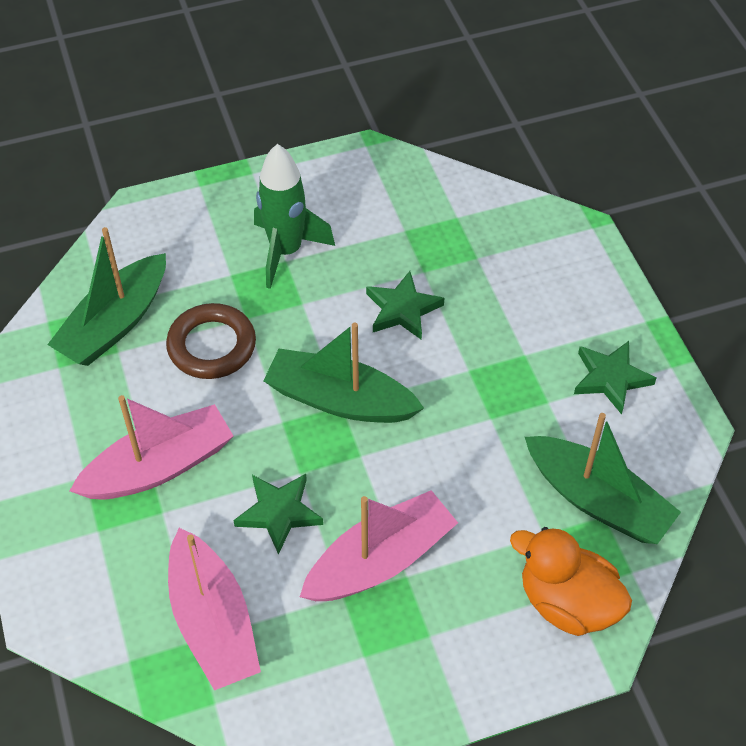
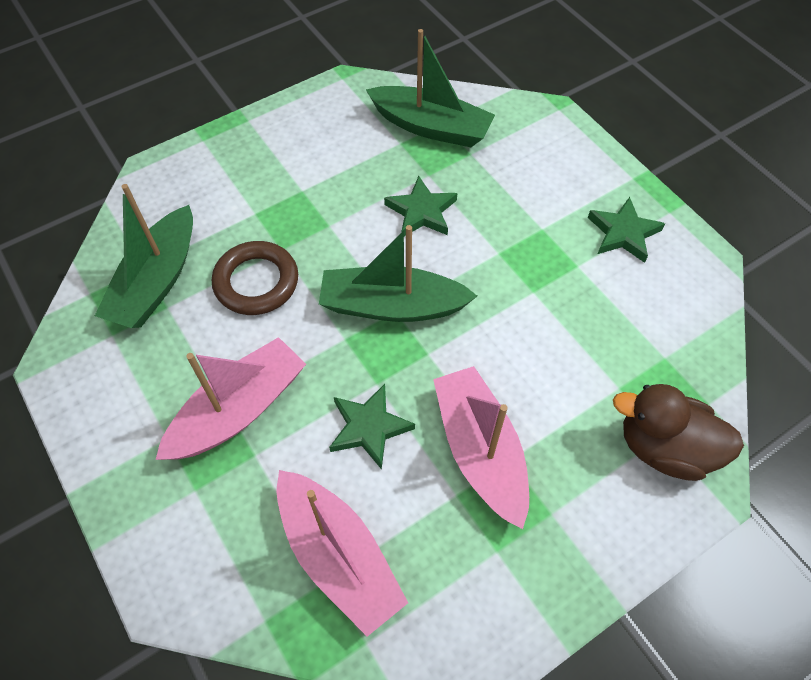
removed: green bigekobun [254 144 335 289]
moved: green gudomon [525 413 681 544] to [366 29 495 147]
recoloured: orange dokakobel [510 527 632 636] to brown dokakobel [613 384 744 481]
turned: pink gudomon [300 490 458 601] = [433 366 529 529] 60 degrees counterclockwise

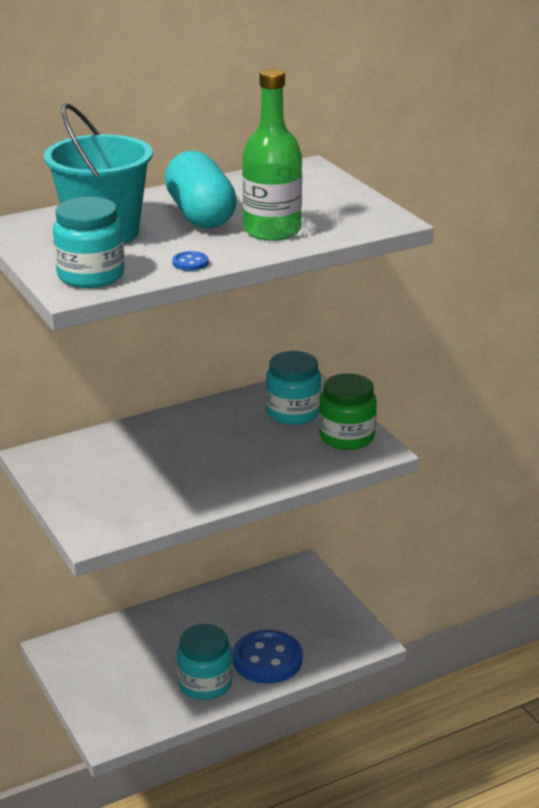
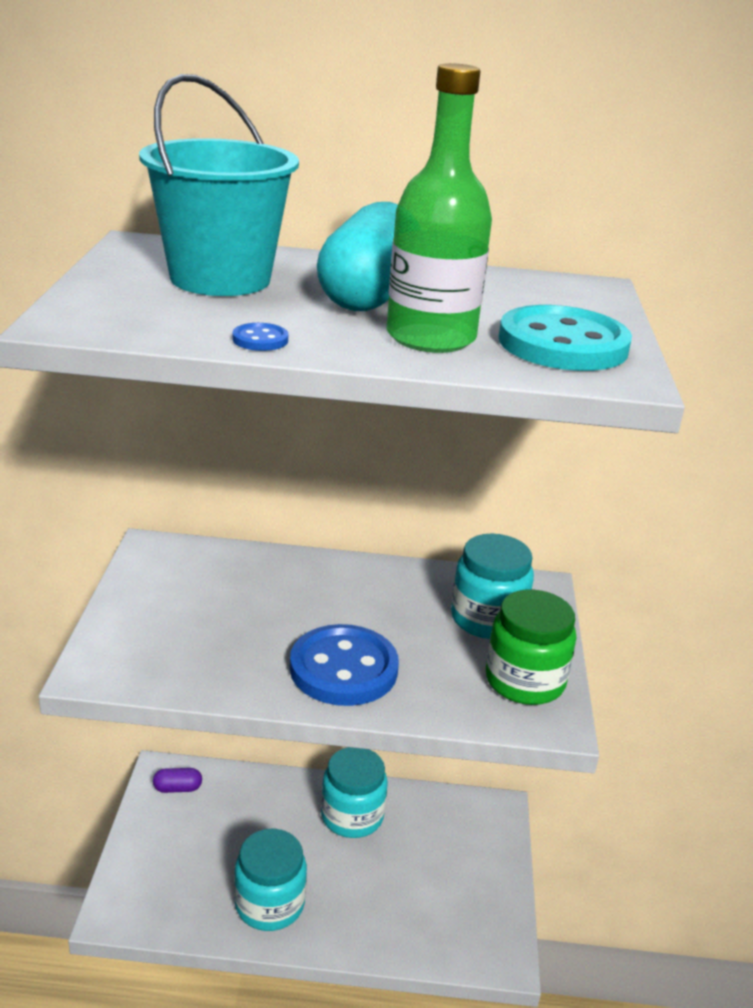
added: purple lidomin [153 768 202 793]; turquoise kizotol [499 305 632 371]
moved: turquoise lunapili [53 197 125 288] to [321 747 388 838]; blue kizotol [232 630 303 684] to [290 624 399 706]

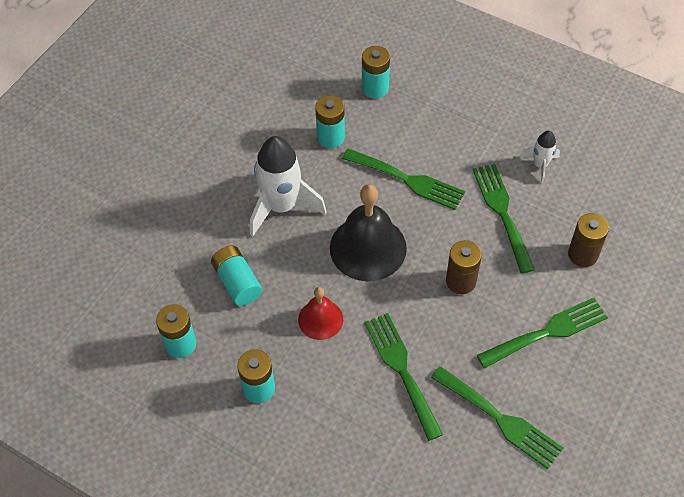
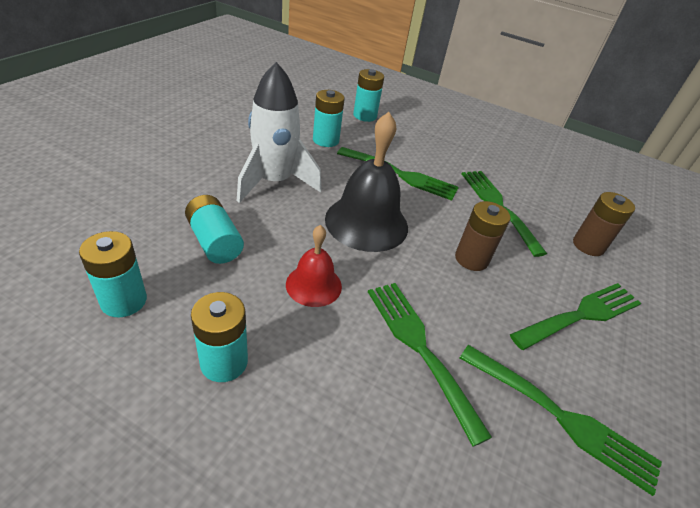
removed: white bigekobun [520 131 560 184]

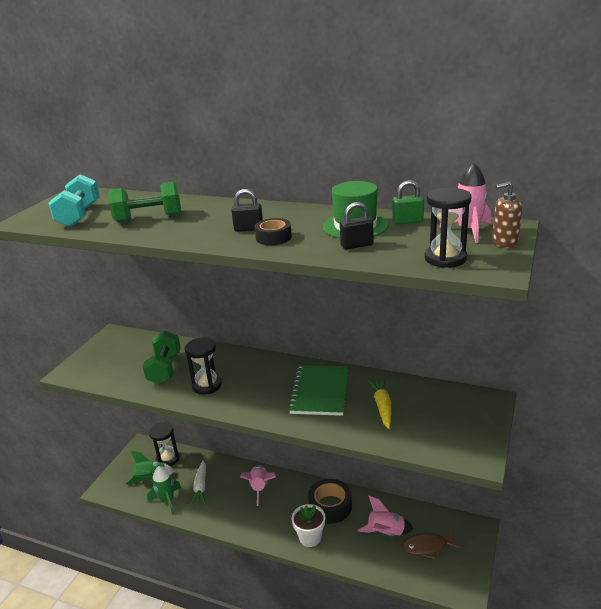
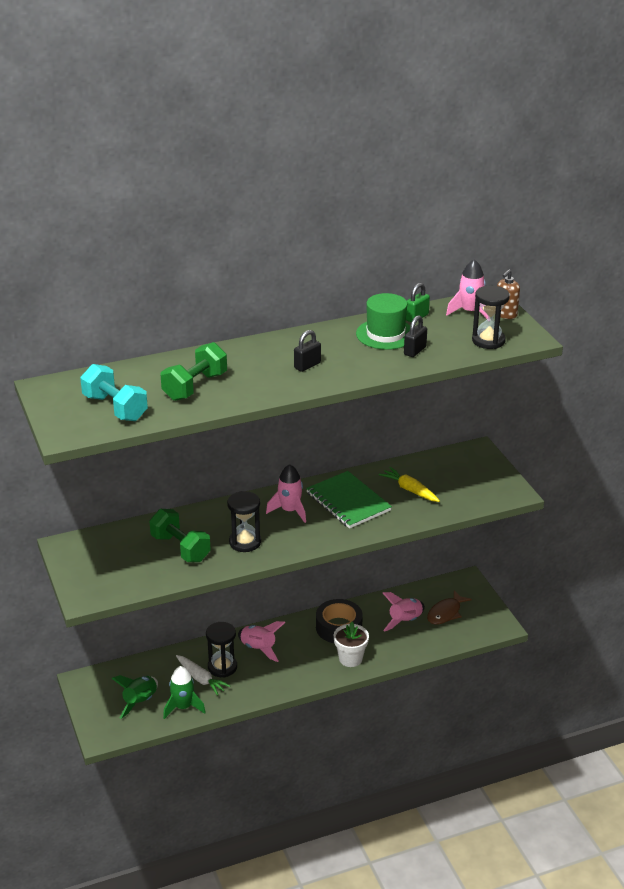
removed: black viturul [254 218 292 245]
added: pink bigekobun [266 464 306 523]
moved: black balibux [149 422 180 466] to [206 622 237 678]

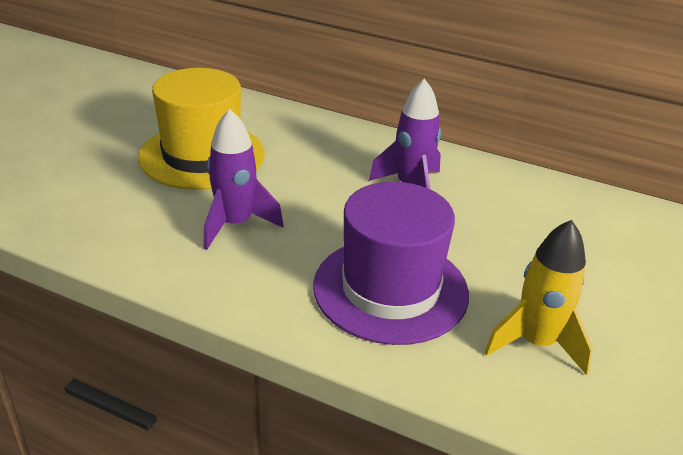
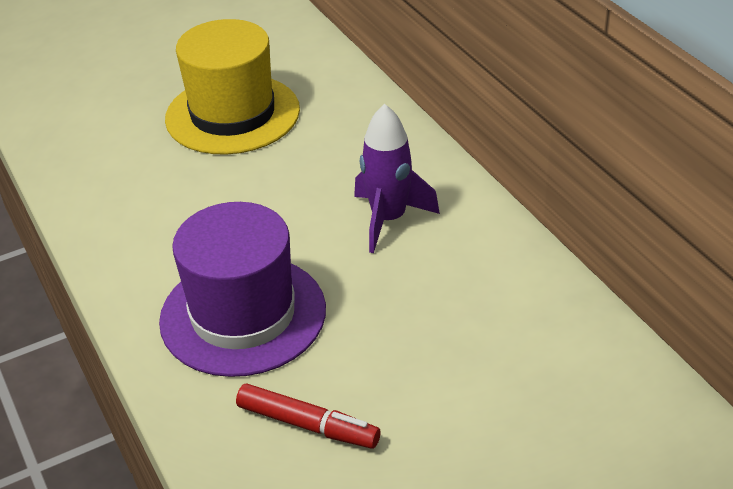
removed: purple bigekobun [203 109 284 250]
replaced: yellow bigekobun [484 220 593 375] to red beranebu [236 383 381 449]

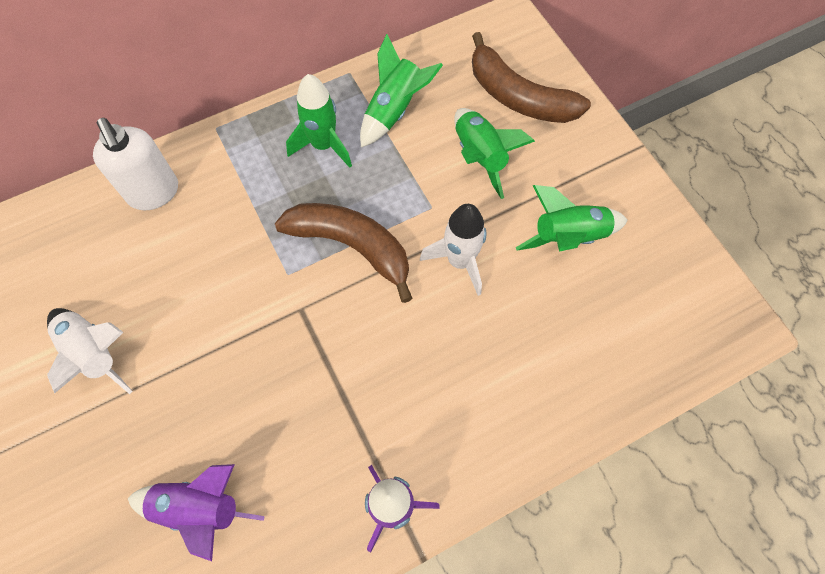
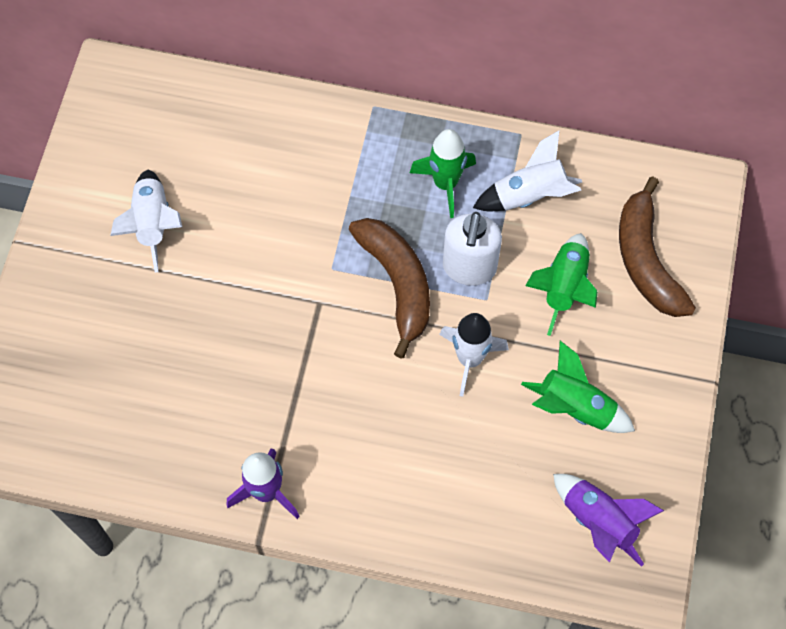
moved: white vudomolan [93 118 178 210] to [443 212 502 286]; purple bigekobun [128 464 265 561] to [553 474 664 567]
recoloured: green bigekobun [360 34 443 147] to white bigekobun [473 131 582 211]

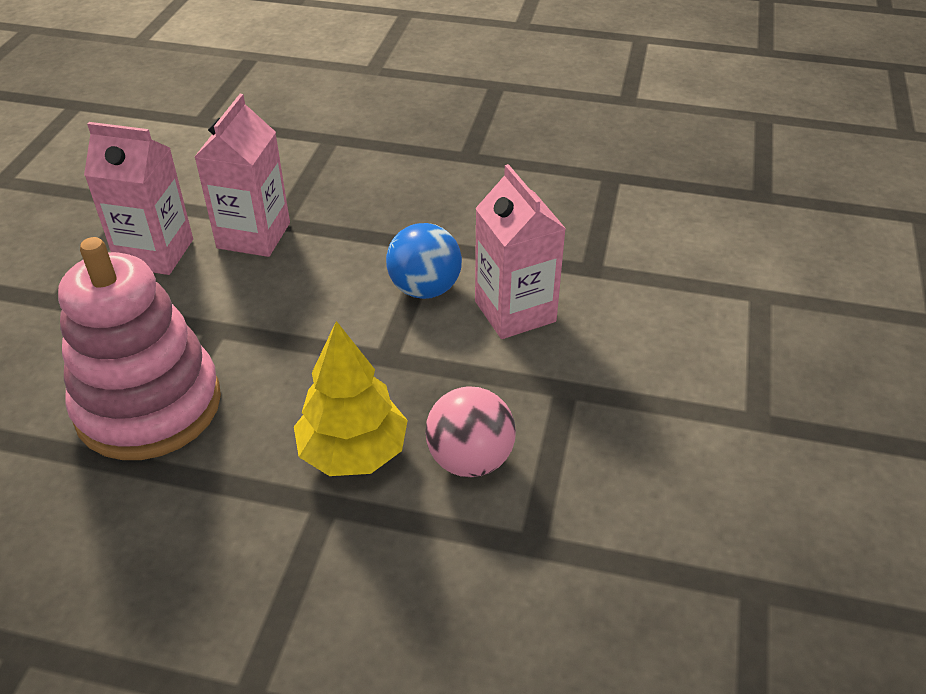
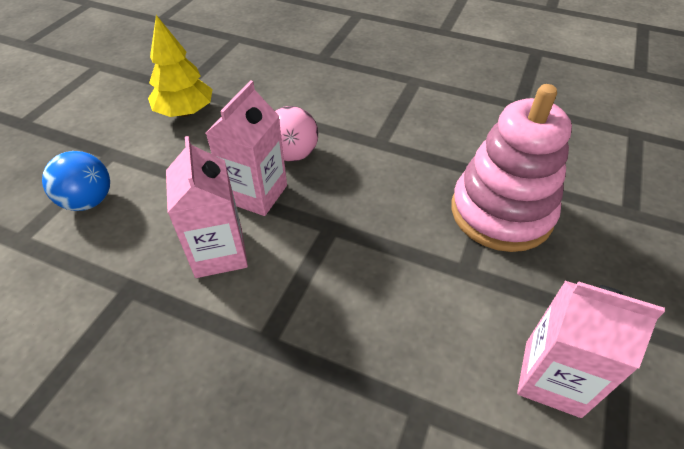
moved: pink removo [195 94 290 257] to [206 80 287 216]; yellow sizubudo [294 321 408 476] to [148 15 213 117]; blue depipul [386 223 462 299] to [42 151 110 211]

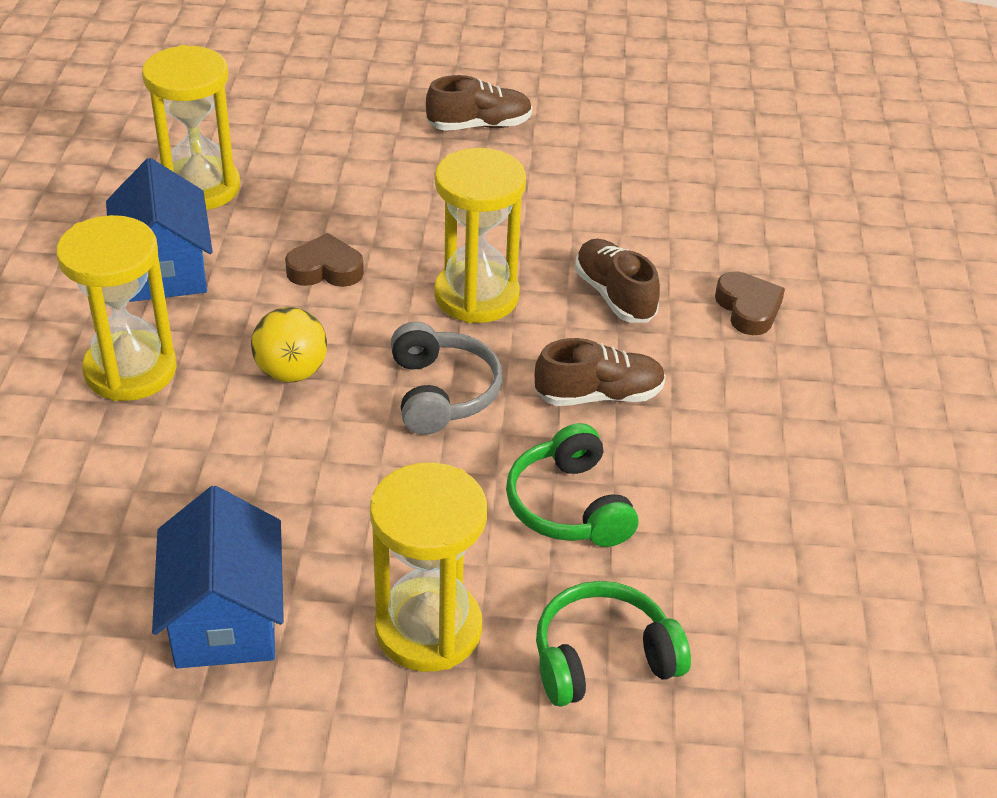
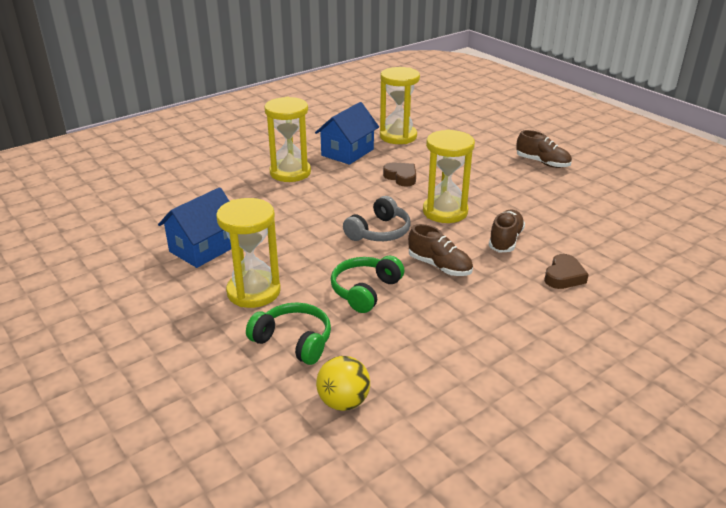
moved: yellow depipul [251 307 327 382] to [316 356 370 411]

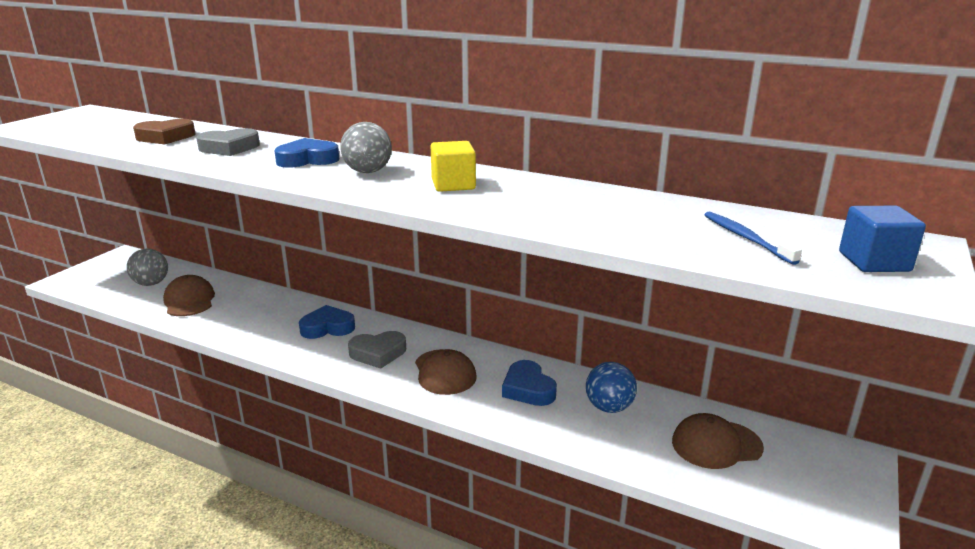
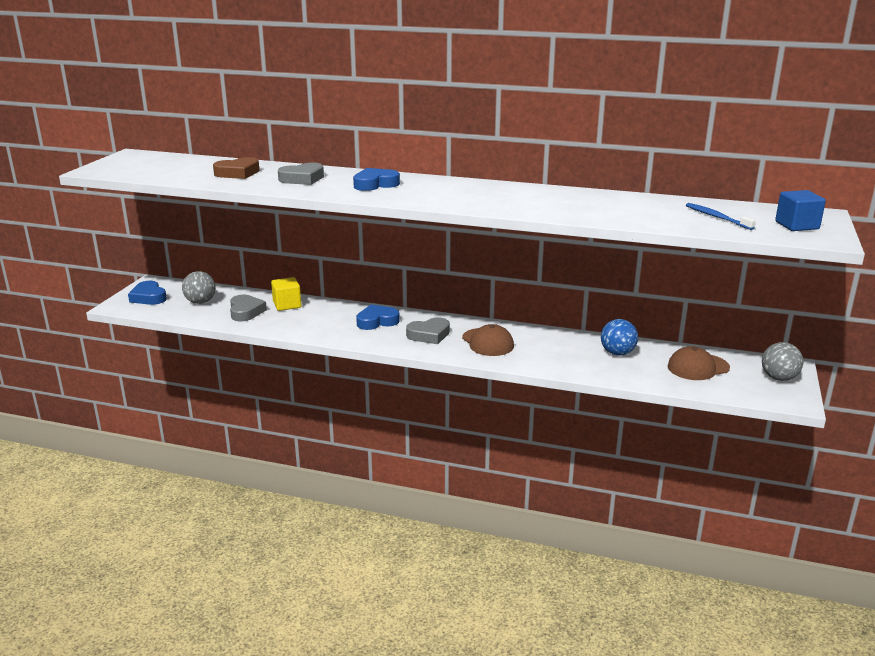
moved: grey depipul [340 122 392 173] to [762 342 804 381]; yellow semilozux [431 141 476 192] to [271 277 302 311]; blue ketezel [502 360 557 406] to [128 281 167 305]
replaced: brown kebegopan [163 275 215 316] to grey ketezel [230 295 267 322]

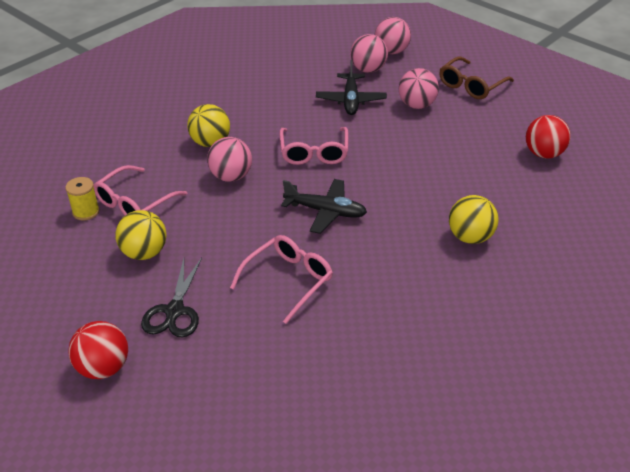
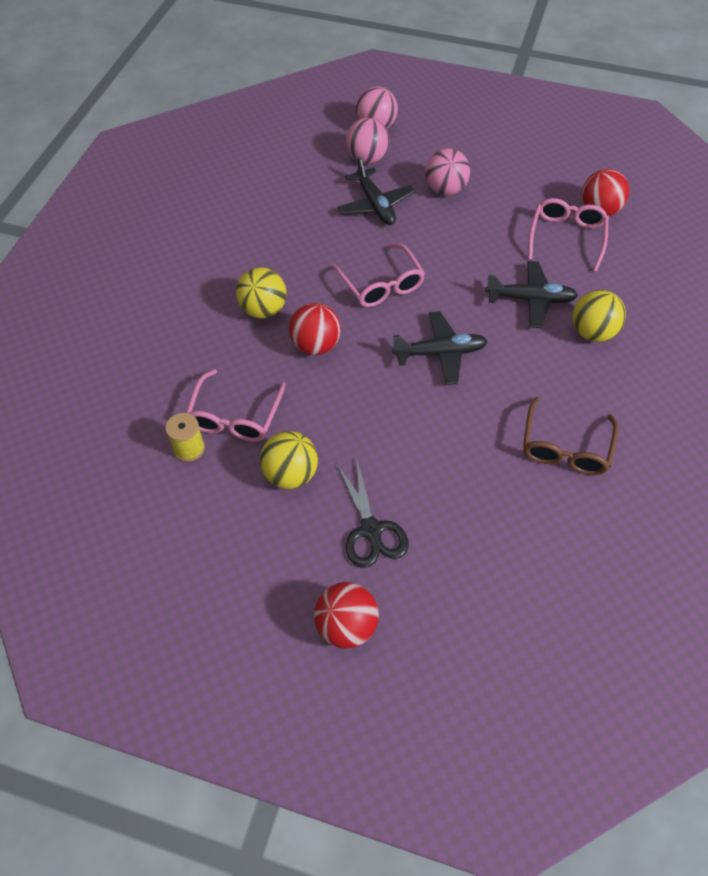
added: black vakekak [485 261 578 328]
moved: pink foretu [230 235 333 324] to [528 198 609 272]; brown foretu [439 57 514 99] to [523 397 618 475]
recoloured: pink depipul [207 137 252 182] to red depipul [289 303 341 355]

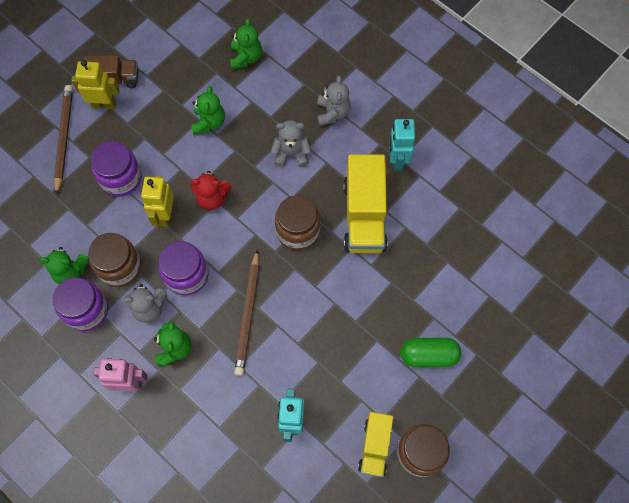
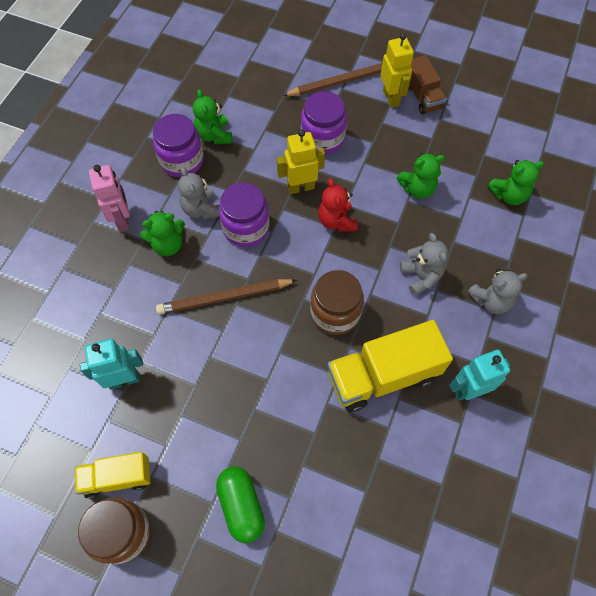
removed: brown lunapili [88 233 141 287]

